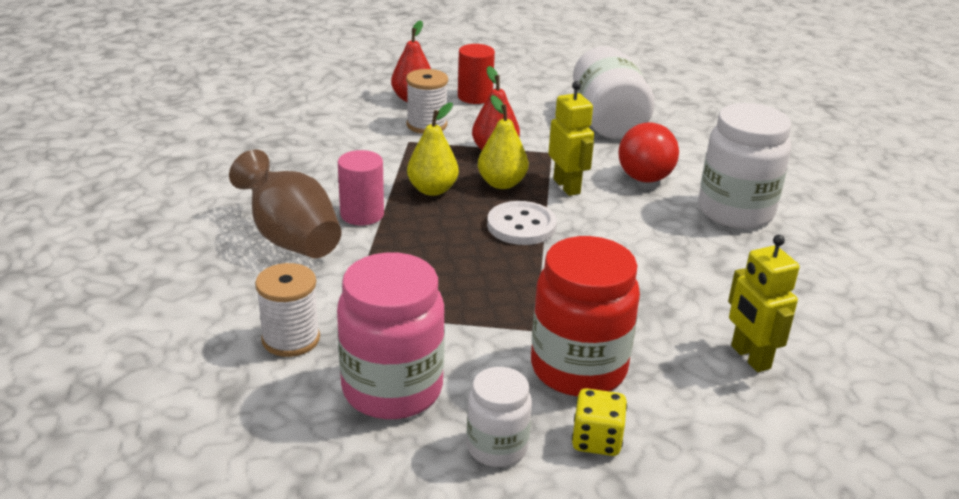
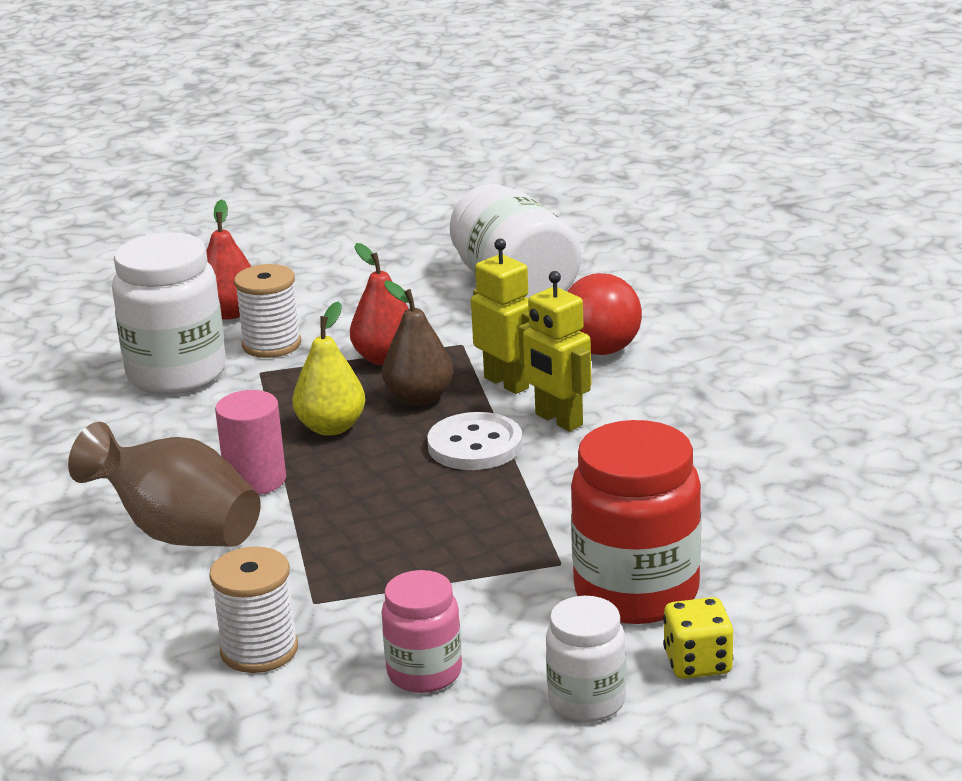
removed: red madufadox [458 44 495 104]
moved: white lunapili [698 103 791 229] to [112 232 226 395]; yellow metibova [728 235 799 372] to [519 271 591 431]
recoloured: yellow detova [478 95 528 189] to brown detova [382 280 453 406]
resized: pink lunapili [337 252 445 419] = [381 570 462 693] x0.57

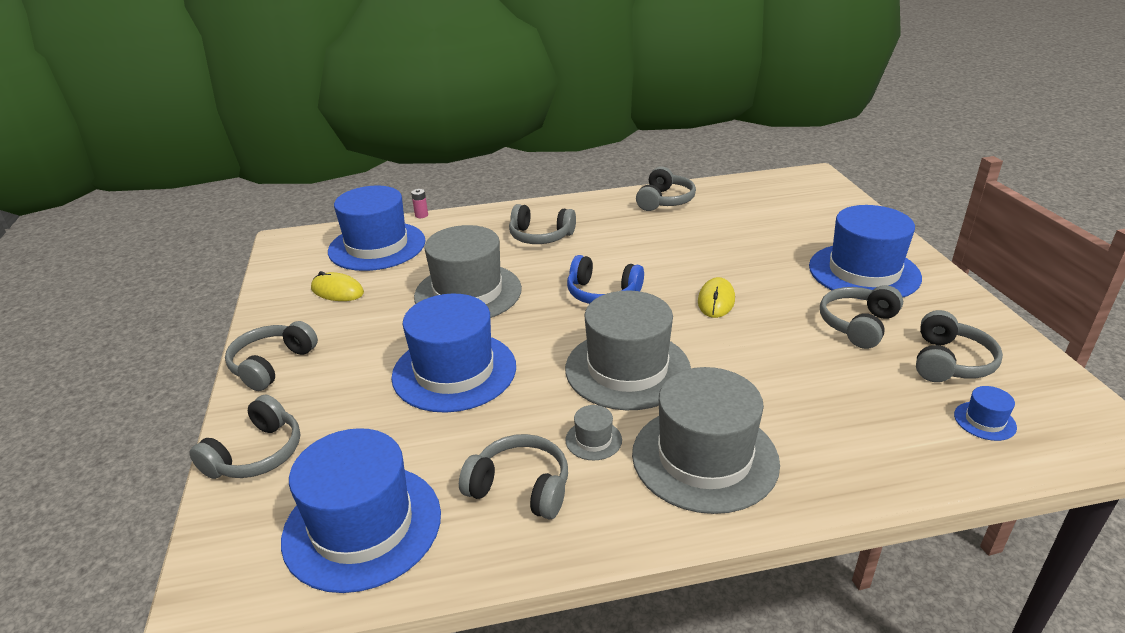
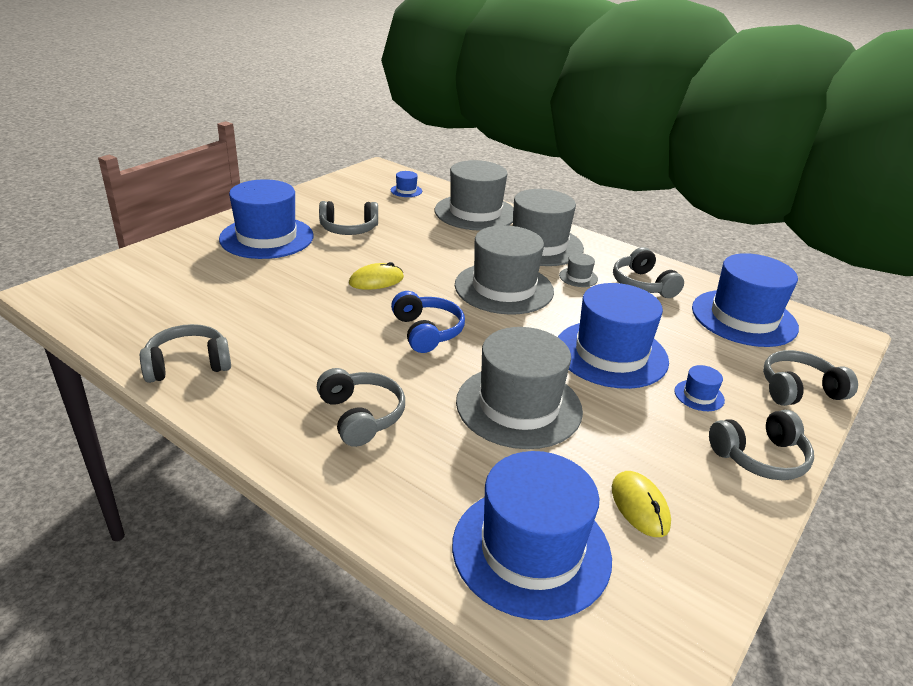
removed: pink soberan [411 189 428 218]; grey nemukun [916 310 1003 382]
added: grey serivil [435 160 514 231]; blue serivil [674 365 725 411]

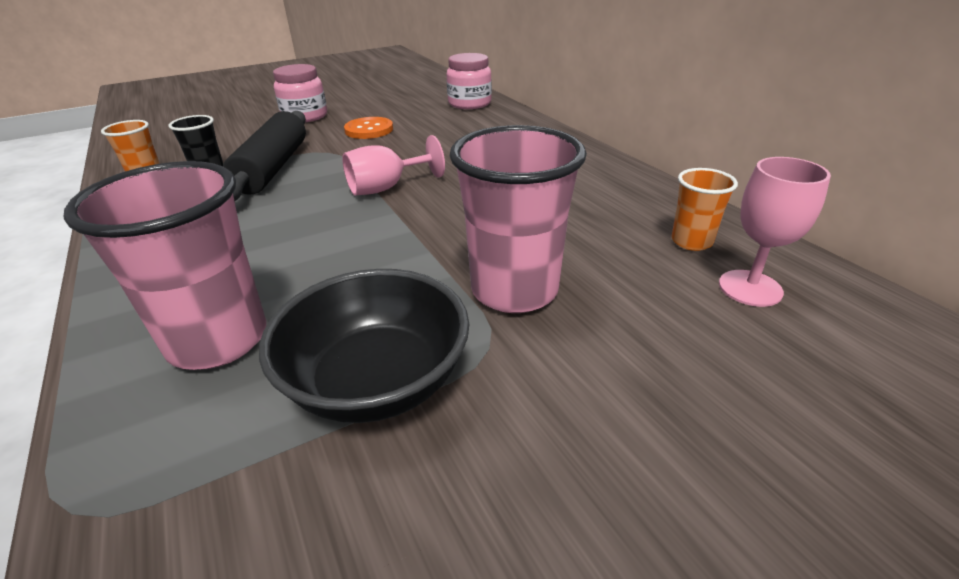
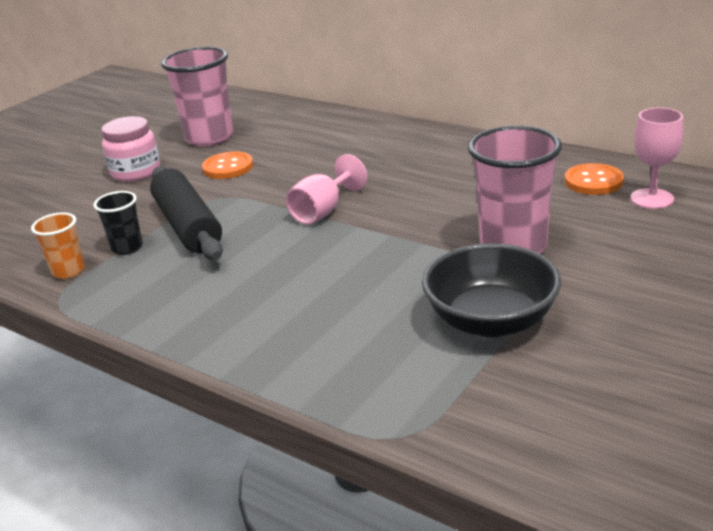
removed: pink lunapili [446 53 492 109]
moved: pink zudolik [64 161 266 370] to [161 47 233 147]
replaced: orange zudolik [671 168 738 251] to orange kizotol [565 163 624 195]

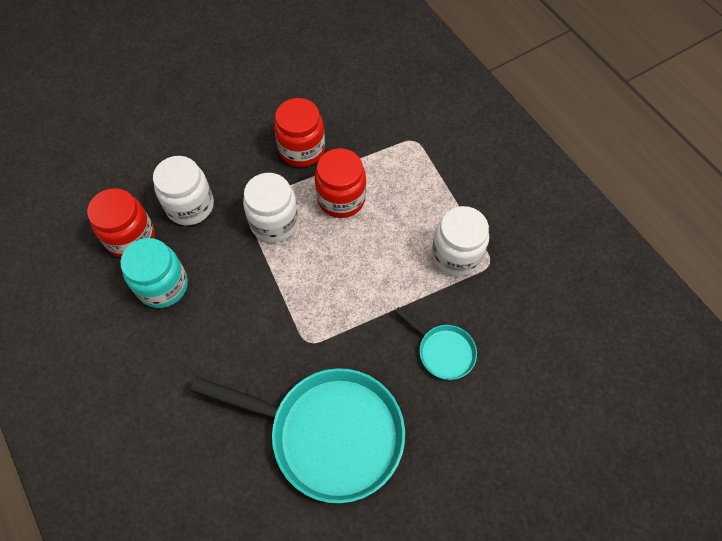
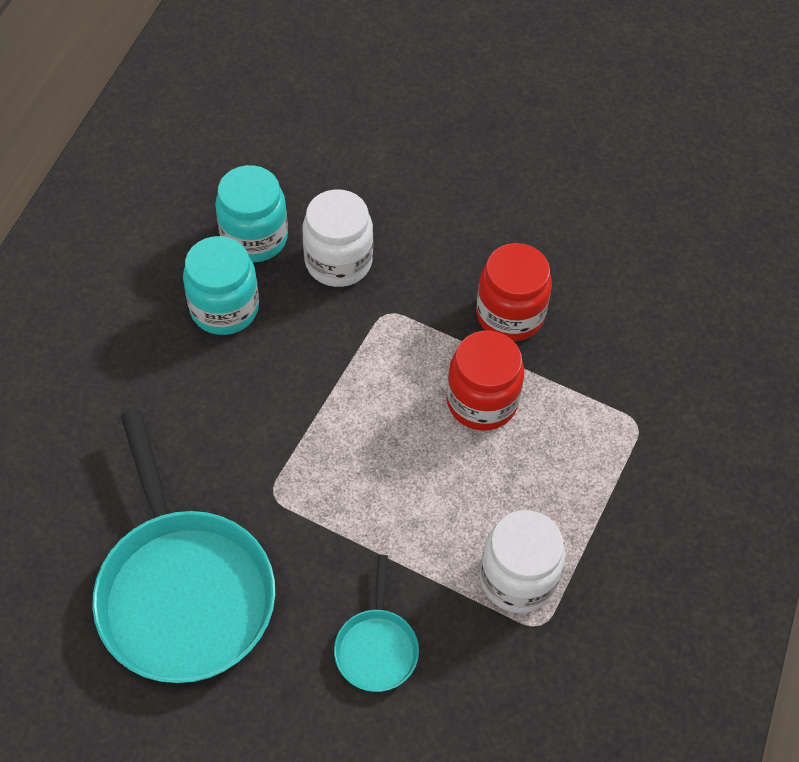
removed: white lunapili [243 173 299 242]
recoloured: red lunapili [87 188 155 258] to turquoise lunapili [215 165 288 263]

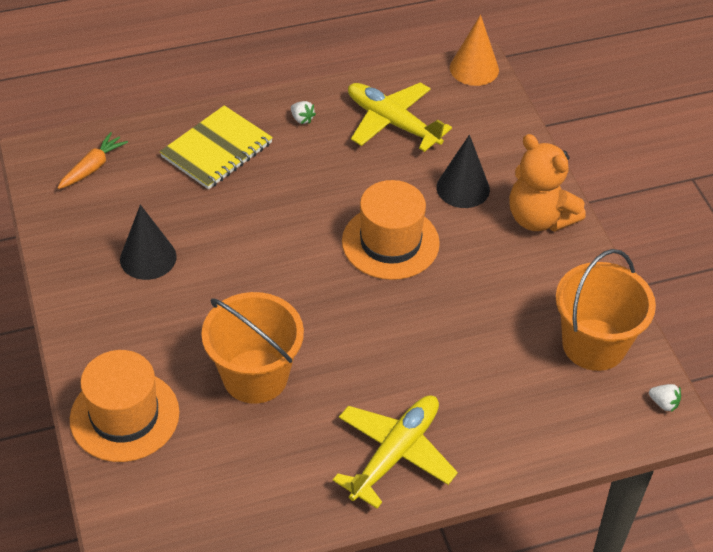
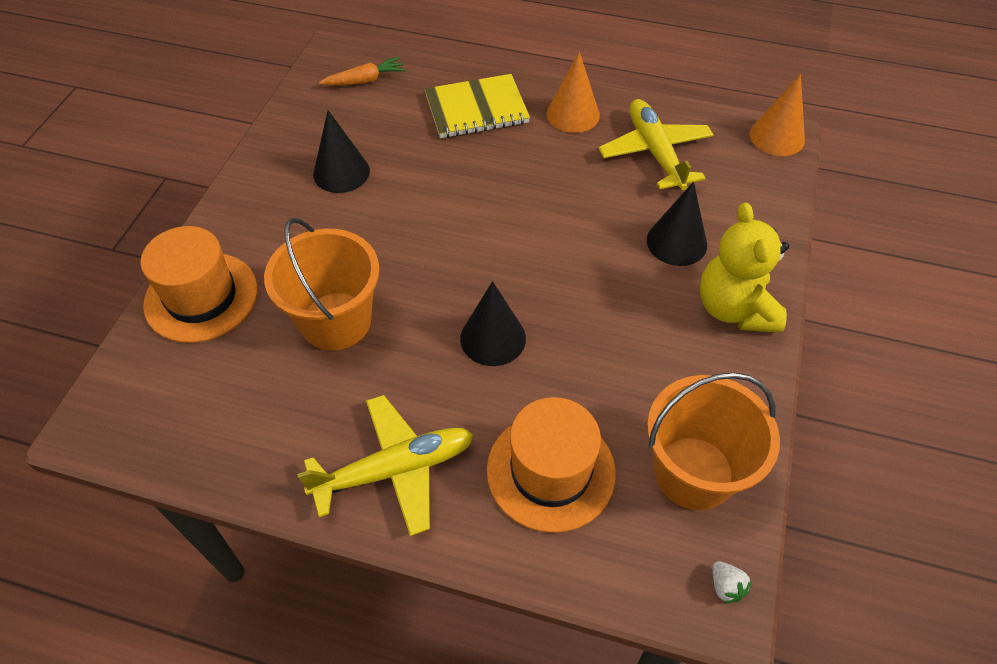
added: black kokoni [460 281 526 366]
moved: orange serivil [342 180 440 280] to [487 397 616 533]
replaced: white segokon [291 101 316 124] to orange kokoni [547 51 600 133]
recoloured: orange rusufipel [509 134 586 231] to yellow rusufipel [700 202 789 333]

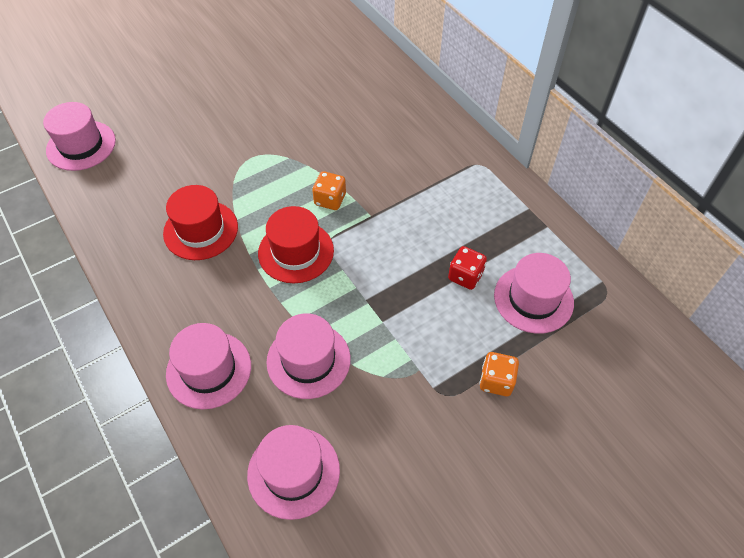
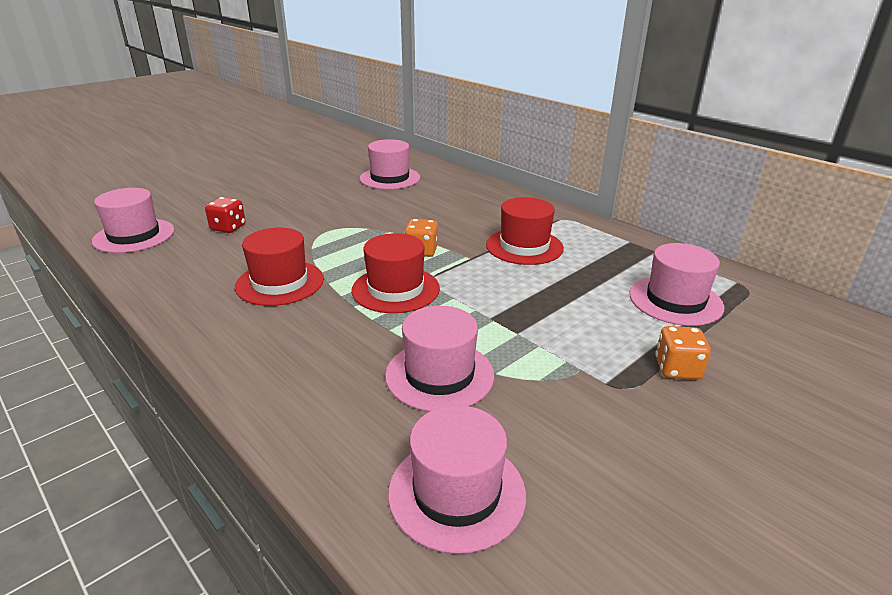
added: red serivil [486 197 564 265]
moved: pink serivil [166 323 251 409] to [360 139 420 190]; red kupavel [448 246 487 290] to [205 197 246 233]

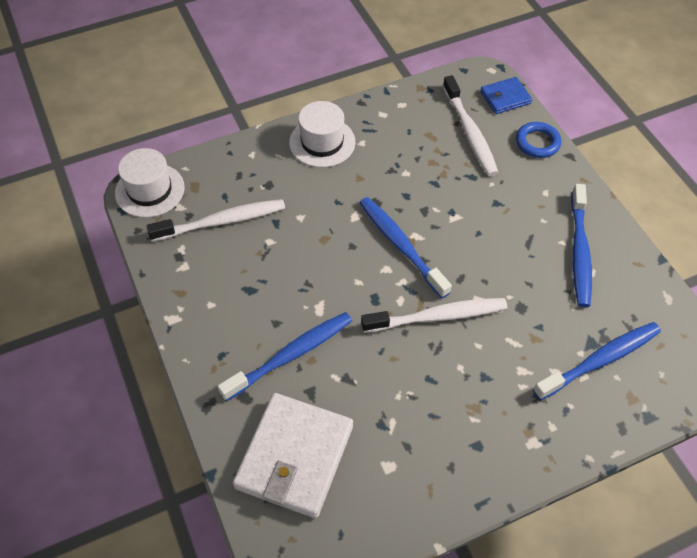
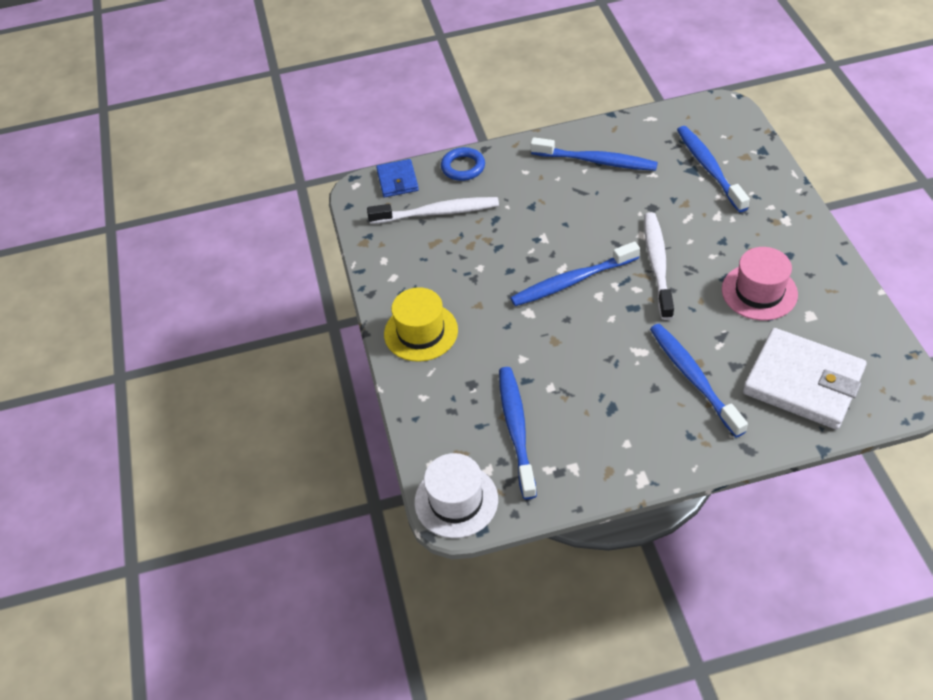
added: pink serivil [722 247 798 320]
recoloured: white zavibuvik [147 199 285 242] to blue zavibuvik [499 367 537 499]; white serivil [289 101 355 168] to yellow serivil [384 287 458 362]

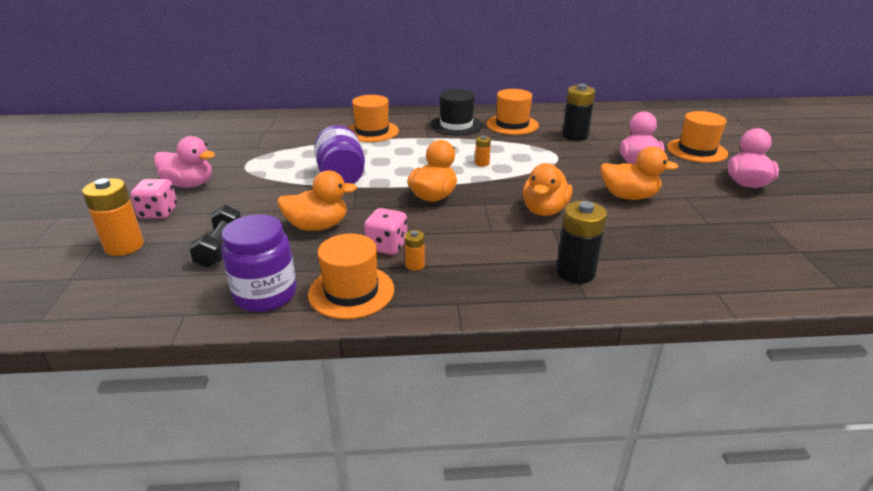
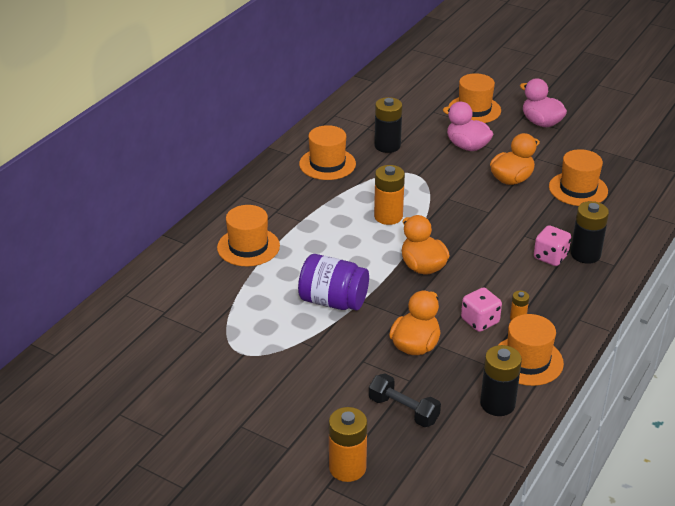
removed: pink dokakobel [154 136 215 188]; black serivil [430 89 483 135]; orange dokakobel [523 163 572 216]
added: orange serivil [549 149 608 206]
moved: pink kupavel [131 179 177 218] to [534 225 571 266]
replaced: purple lunapili [221 214 297 312] to black soberan [480 345 522 416]
resized: orange soberan [475 136 491 167] = [374 165 405 225] x1.97

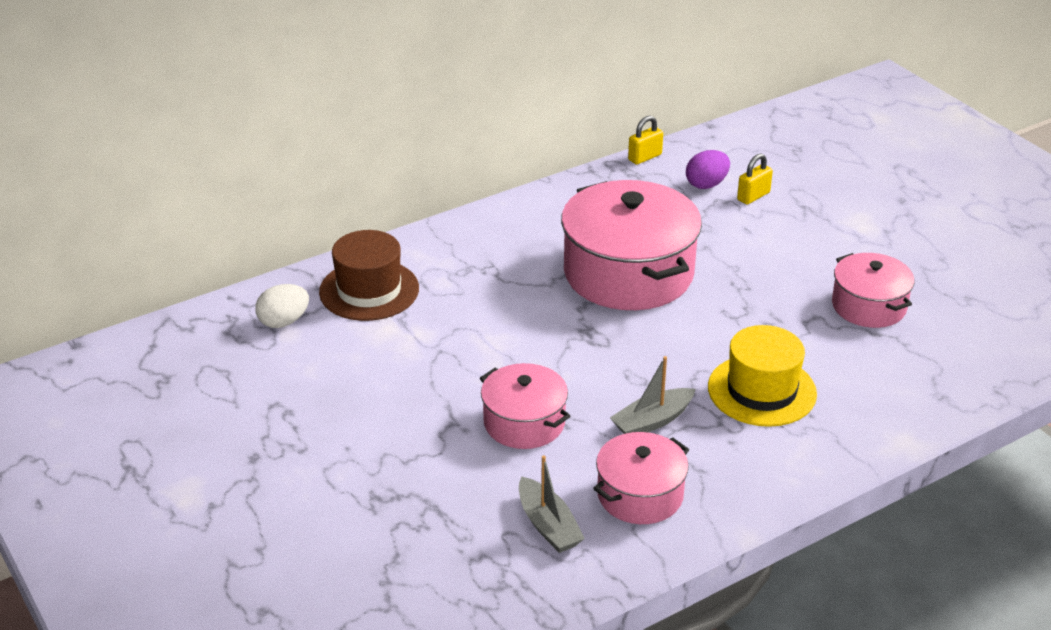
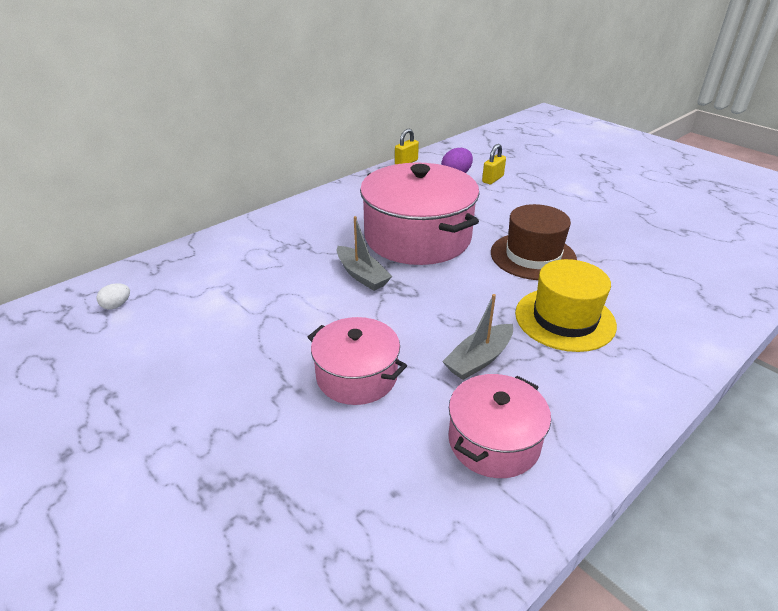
removed: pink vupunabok [832 253 914 328]
moved: brown serivil [319 230 419 321] to [491 204 577 280]; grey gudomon [519 456 585 553] to [337 216 392 291]
resized: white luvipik [255 284 309 328] = [97 283 130 309] x0.62

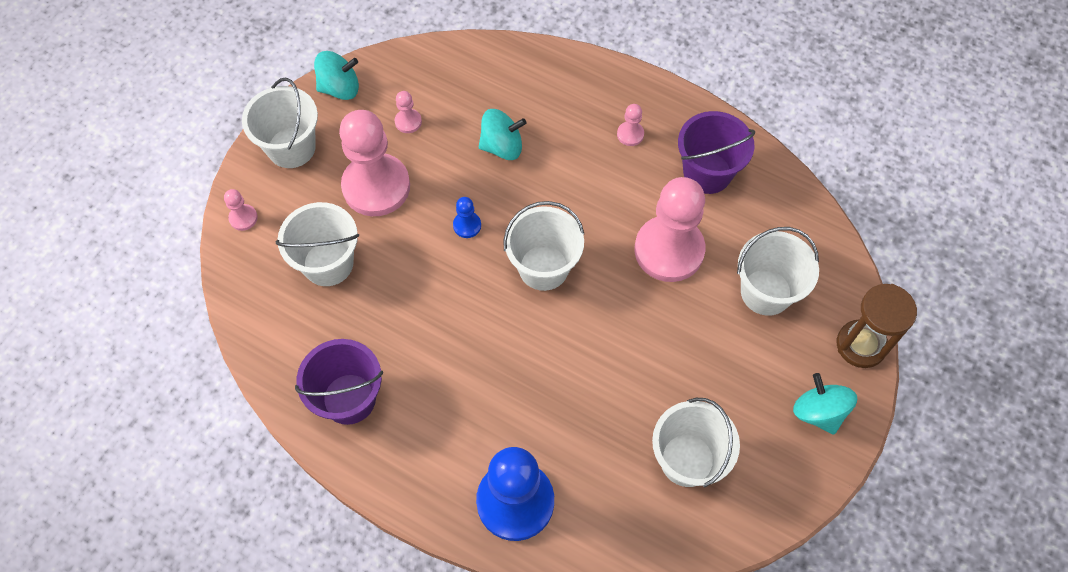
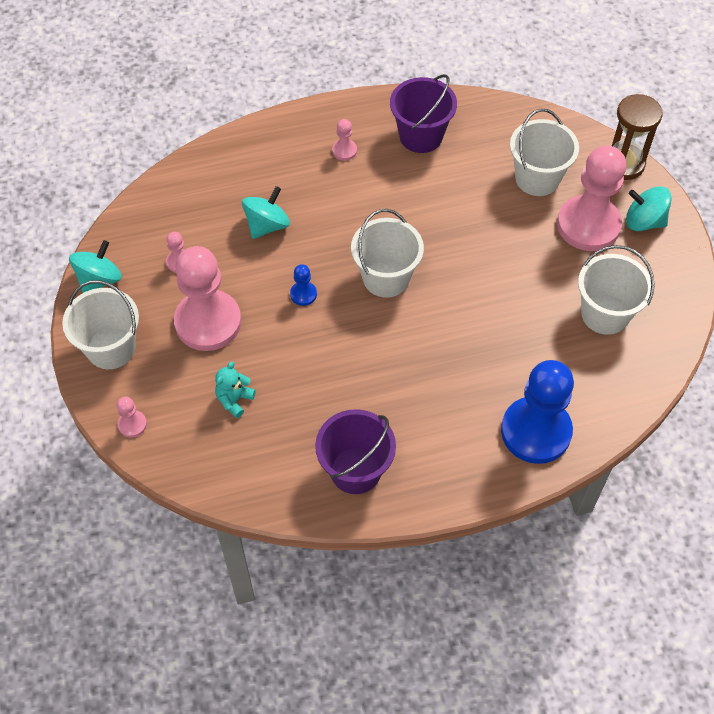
moved: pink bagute [635 177 706 282] to [557 146 626 251]
replaced: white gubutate [276 202 359 286] to turquoise rusufipel [215 361 256 418]

